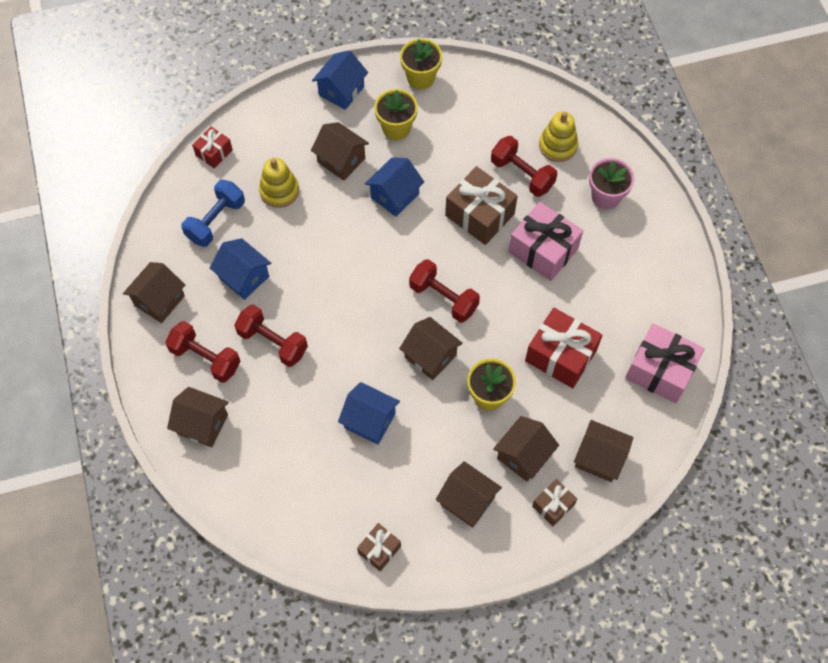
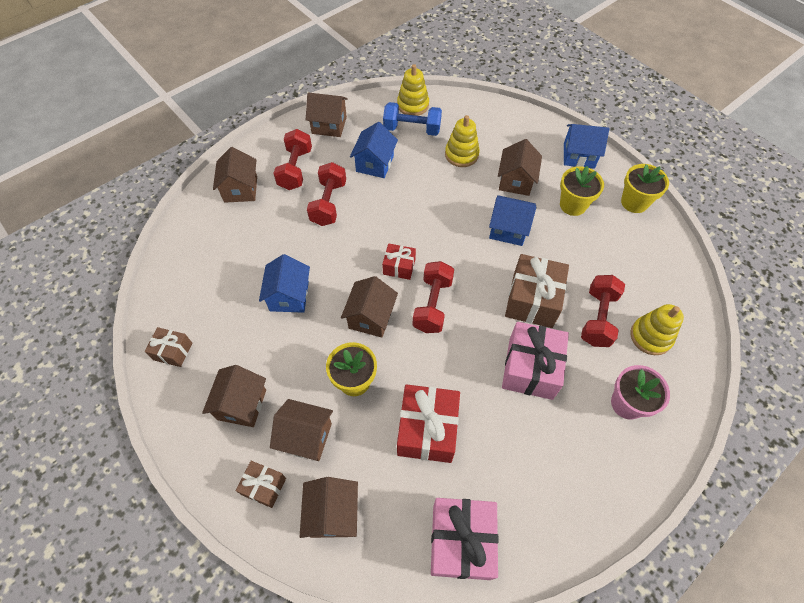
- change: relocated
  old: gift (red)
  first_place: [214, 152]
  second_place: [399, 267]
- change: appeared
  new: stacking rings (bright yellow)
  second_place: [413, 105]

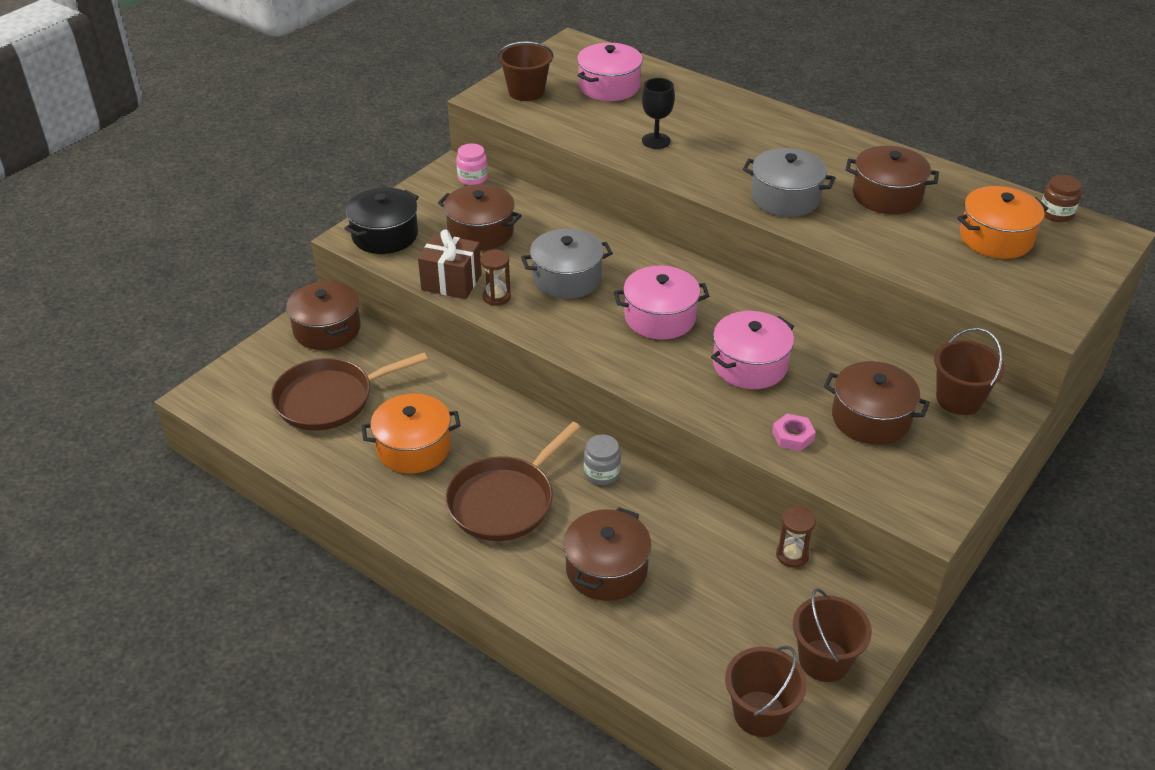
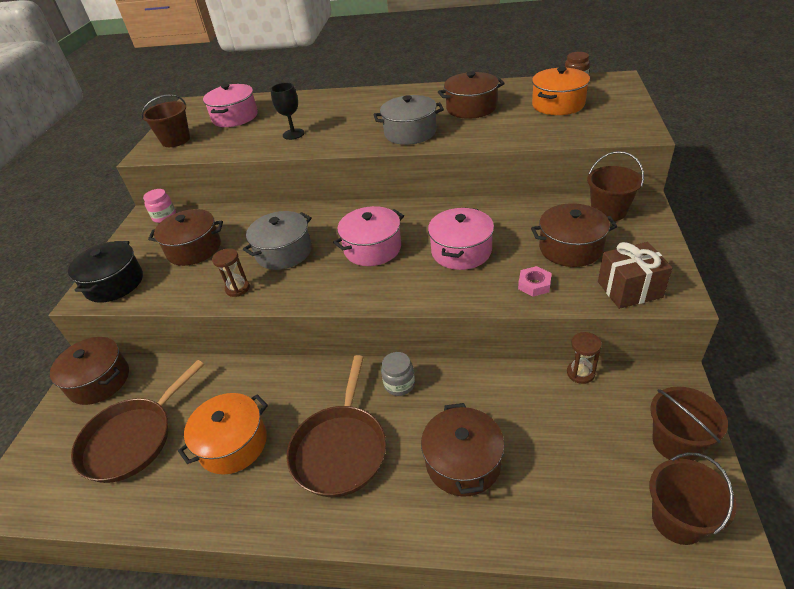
- change: relocated
  old: gift (brown)
  first_place: [451, 282]
  second_place: [629, 289]

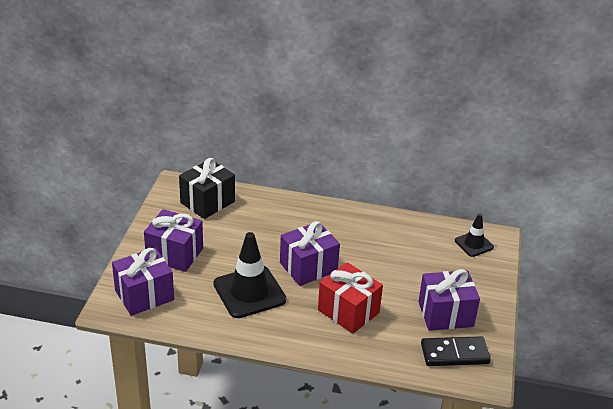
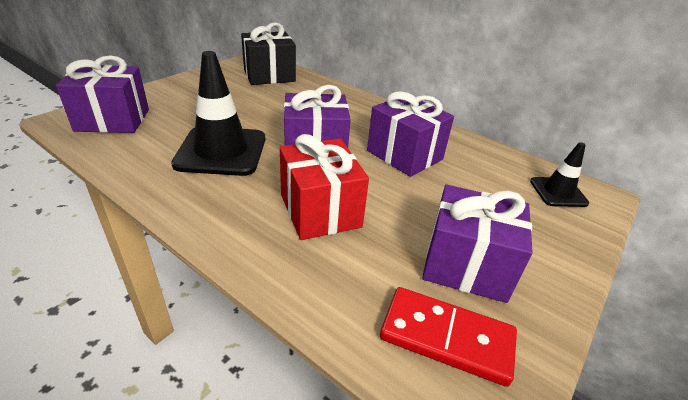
- change: relocated
  old: gift (royal purple)
  first_place: [174, 254]
  second_place: [404, 155]
- change: colour
  old: domino tile (jet-black)
  new: domino tile (red)
  first_place: [454, 353]
  second_place: [446, 337]

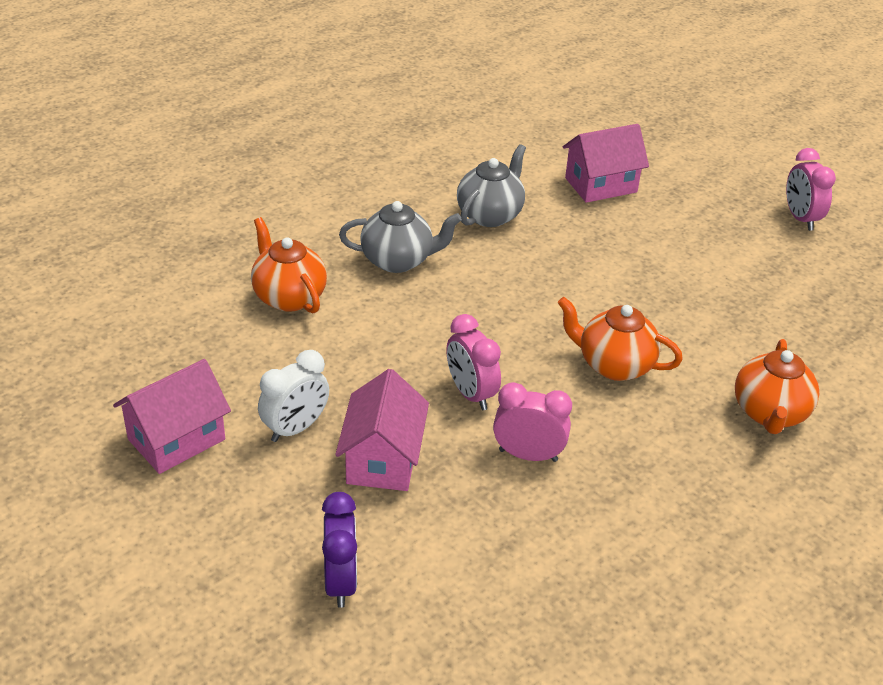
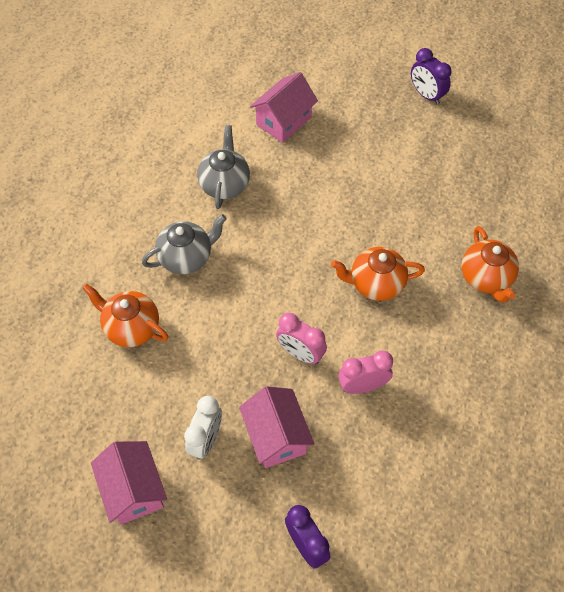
- change: spun
  old: house (rose-pink)
  first_place: [176, 439]
  second_place: [133, 490]
  degrees: -45
- change: colour
  old: clock (rose-pink)
  new: clock (royal purple)
  first_place: [800, 218]
  second_place: [426, 95]

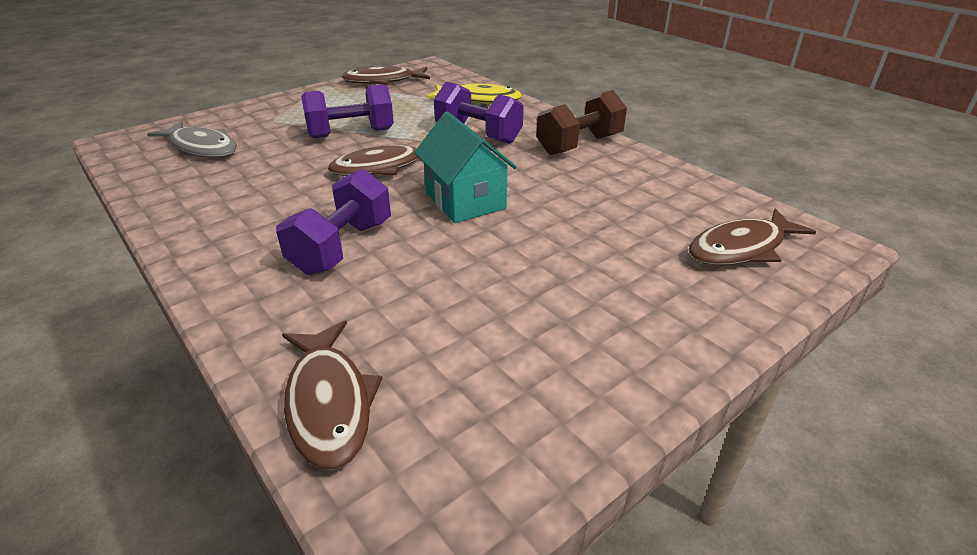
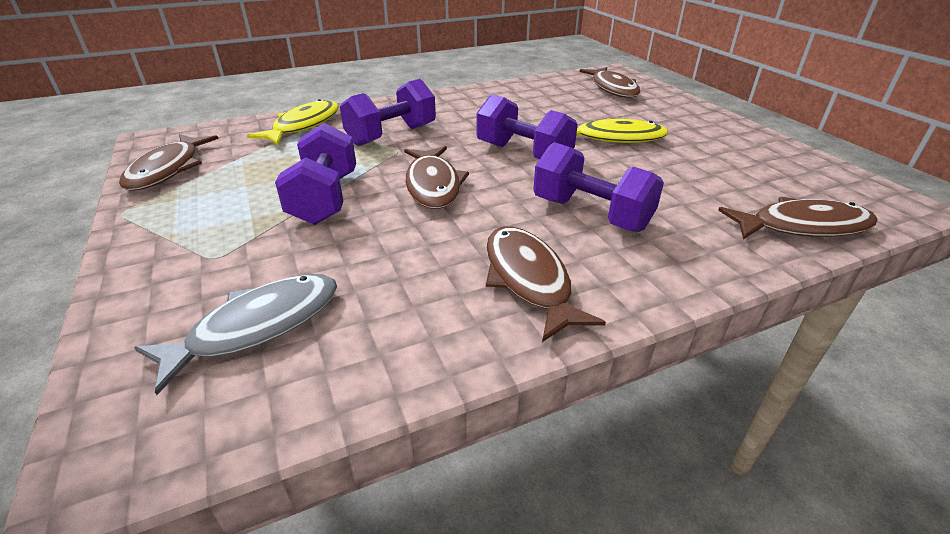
- change: exchanged
  old: house (turquoise)
  new: free weight (royal purple)
  first_place: [465, 200]
  second_place: [523, 154]
- change: missing
  old: free weight (brown)
  first_place: [579, 145]
- change: appeared
  new: toy fish (brown)
  second_place: [528, 280]
- change: appeared
  new: toy fish (bright yellow)
  second_place: [614, 138]

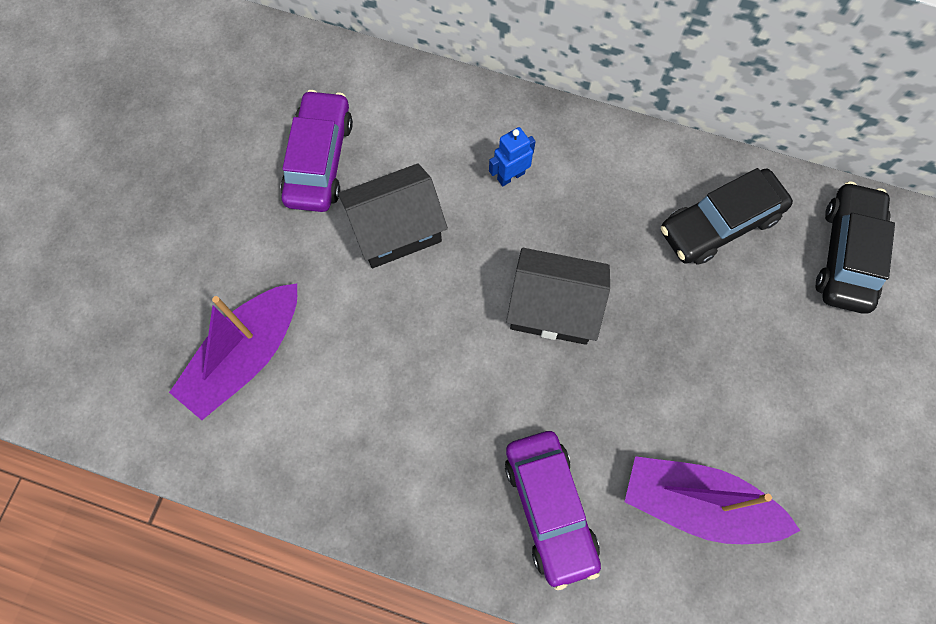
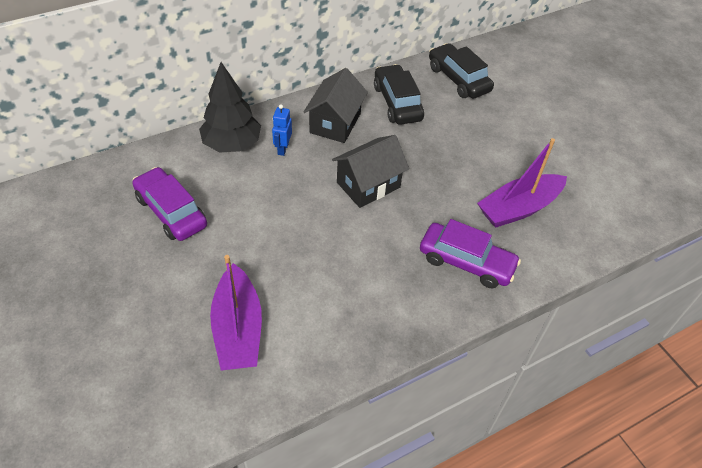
- change: relocated
  old: house (jet-black)
  first_place: [396, 230]
  second_place: [335, 123]
- change: spun
  old: car (jet-black)
  first_place: [719, 223]
  second_place: [397, 103]
  degrees: 150
- change: appeared
  new: toy tree (jet-black)
  second_place: [232, 144]

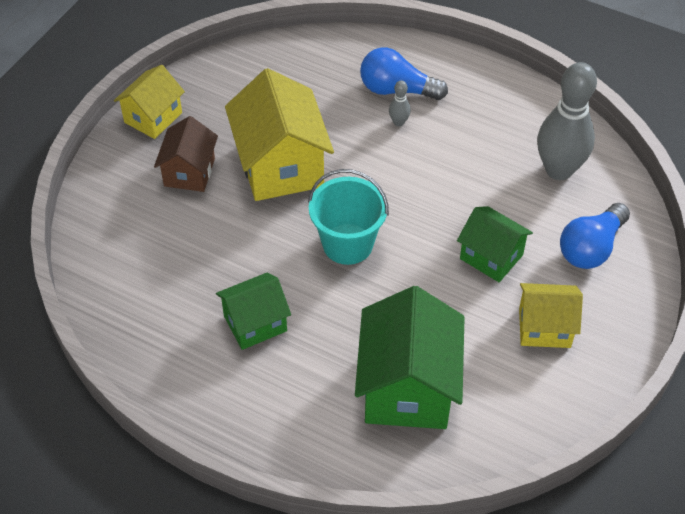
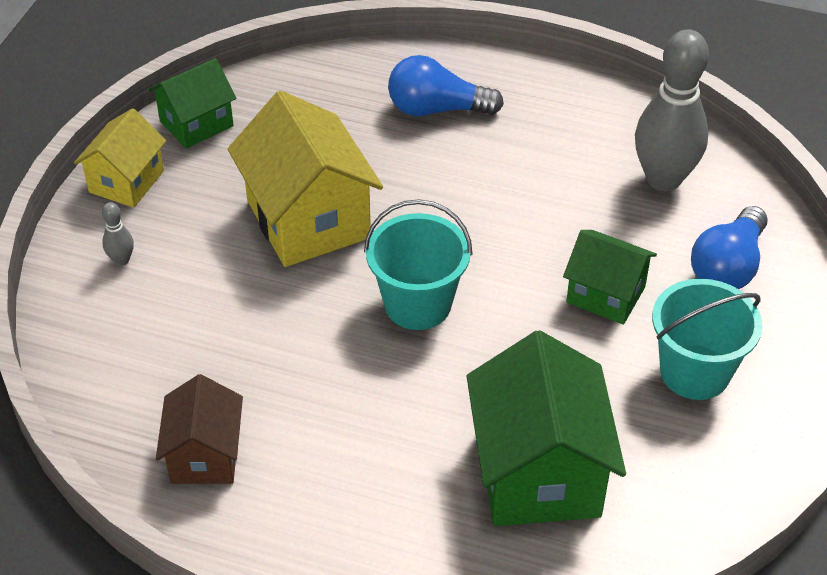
- change: relocated
  old: house (brown)
  first_place: [189, 172]
  second_place: [205, 455]
- change: relocated
  old: house (green)
  first_place: [255, 323]
  second_place: [196, 123]
- change: relocated
  old: skittle (grey)
  first_place: [399, 122]
  second_place: [121, 260]
- change: exchanged
  old: house (bright yellow)
  new: bucket (turquoise)
  first_place: [544, 328]
  second_place: [695, 372]

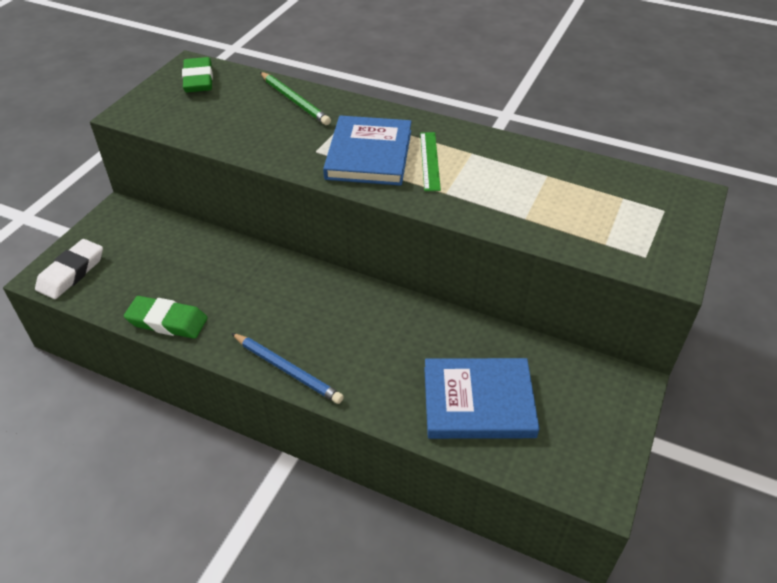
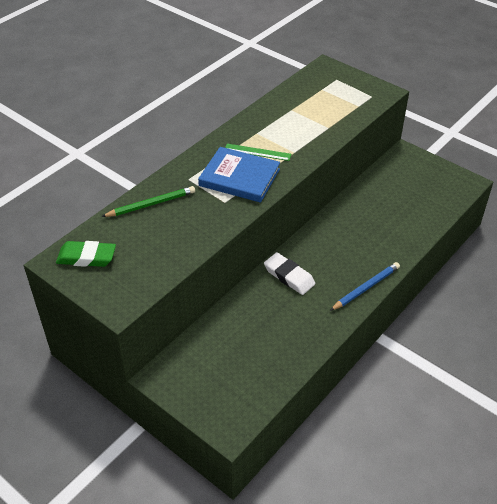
- change: relocated
  old: eraser (pure white)
  first_place: [71, 273]
  second_place: [289, 276]
- change: missing
  old: eraser (green)
  first_place: [167, 321]
- change: missing
  old: hardcover (cobalt)
  first_place: [478, 402]

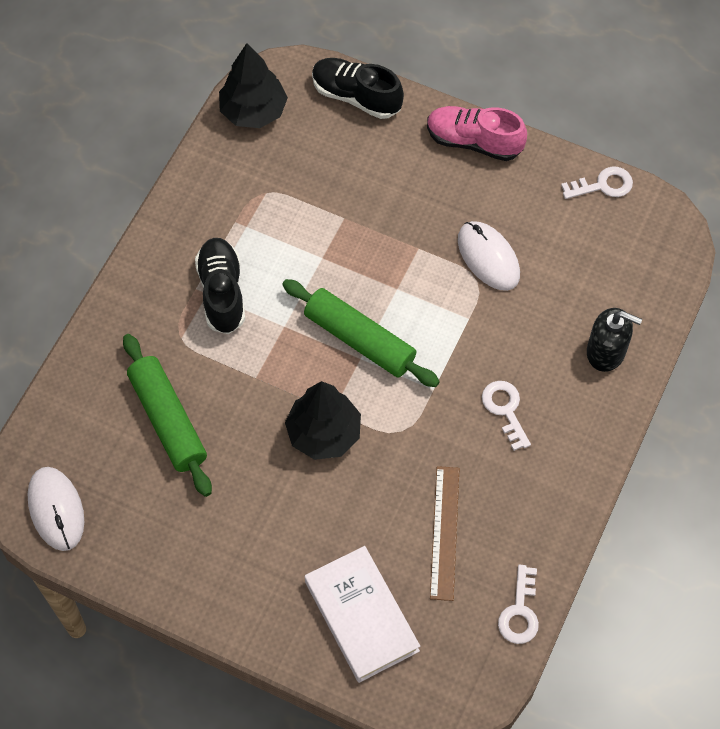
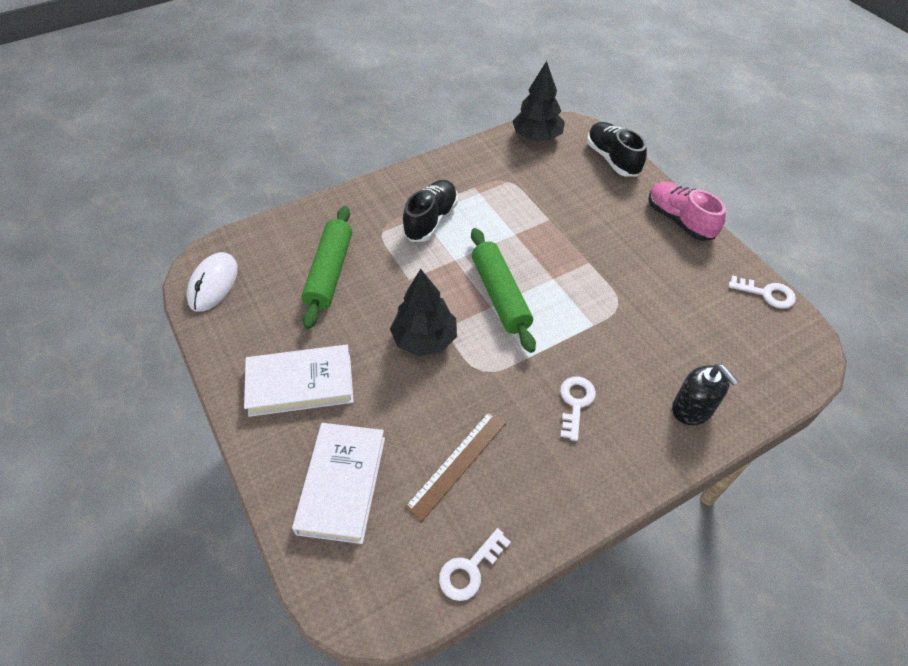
- change: missing
  old: PC mouse (pure white)
  first_place: [488, 257]
- change: appeared
  new: hardcover (pure white)
  second_place: [300, 384]

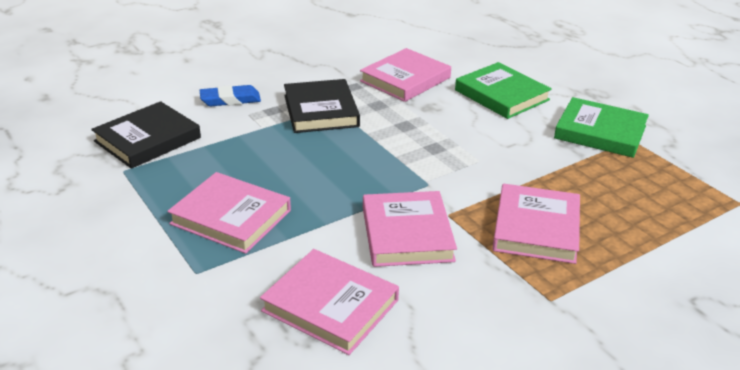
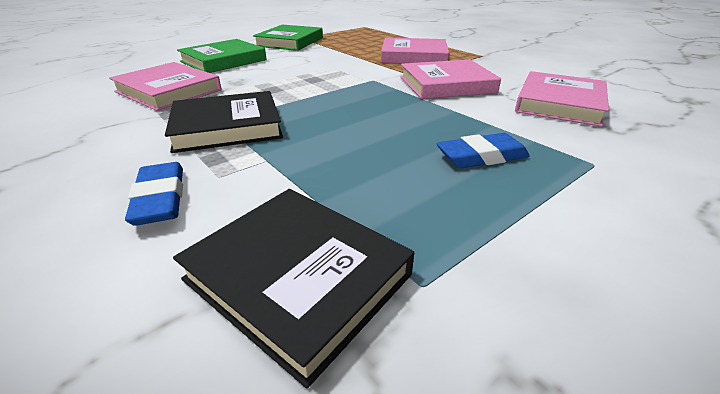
- change: exchanged
  old: hardcover (rose-pink)
  new: eraser (cobalt)
  first_place: [231, 217]
  second_place: [481, 157]

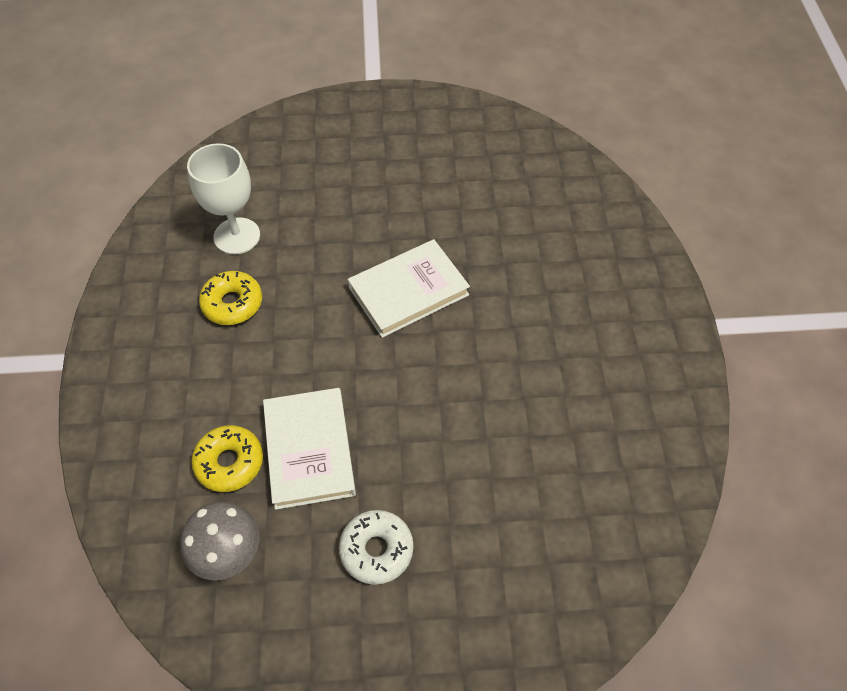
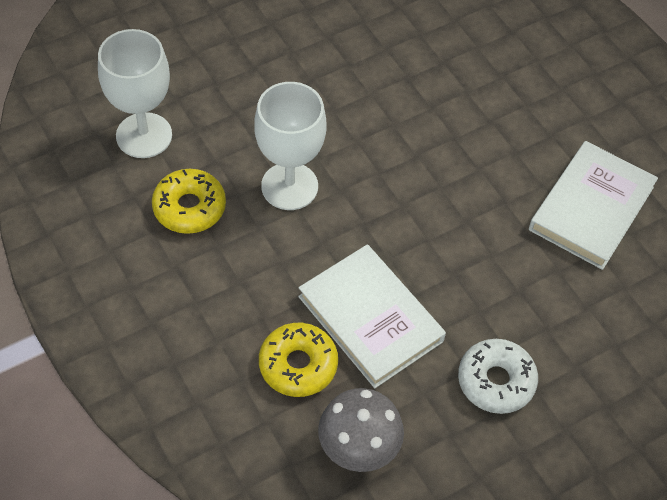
- change: relocated
  old: hardcover (pure white)
  first_place: [408, 291]
  second_place: [591, 208]
- change: appeared
  new: chalice (pure white)
  second_place: [289, 186]

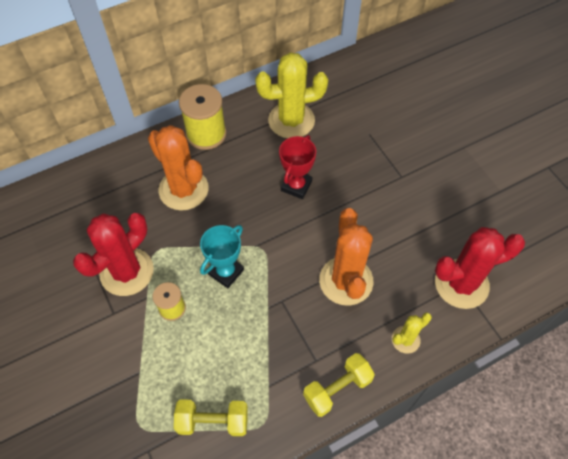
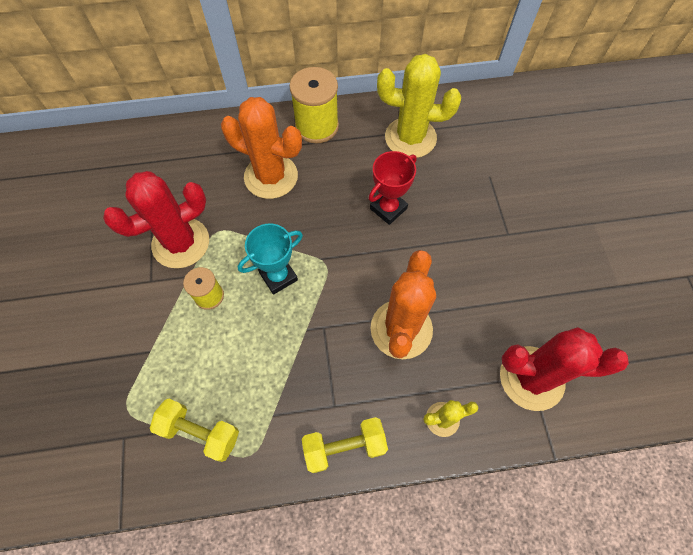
- change: spun
  old: prickly plant (orange-coloured)
  first_place: [183, 189]
  second_place: [271, 176]
  degrees: -45

